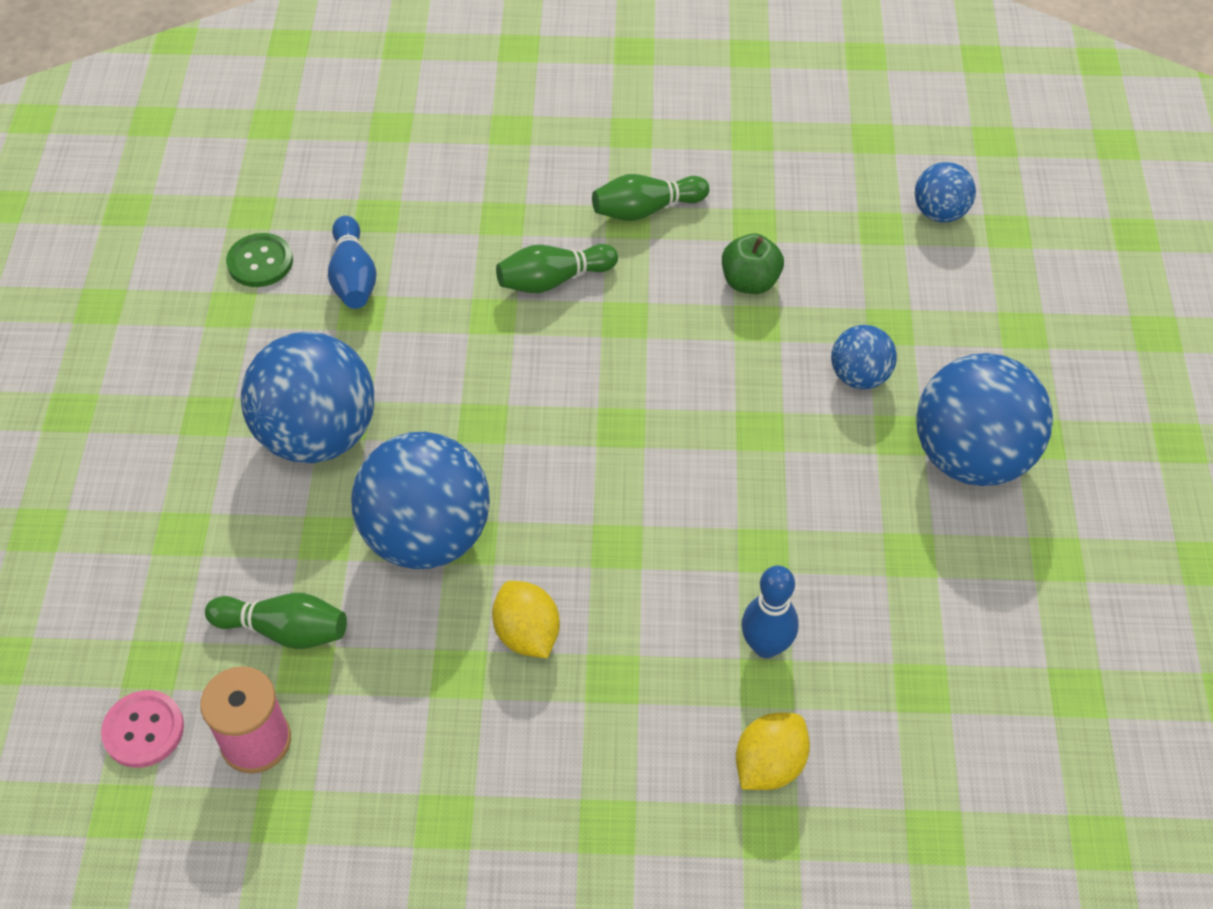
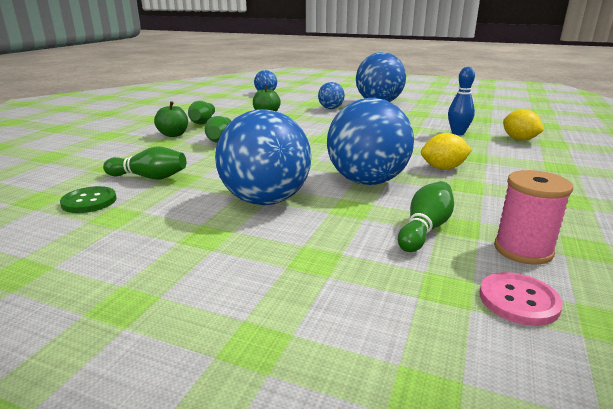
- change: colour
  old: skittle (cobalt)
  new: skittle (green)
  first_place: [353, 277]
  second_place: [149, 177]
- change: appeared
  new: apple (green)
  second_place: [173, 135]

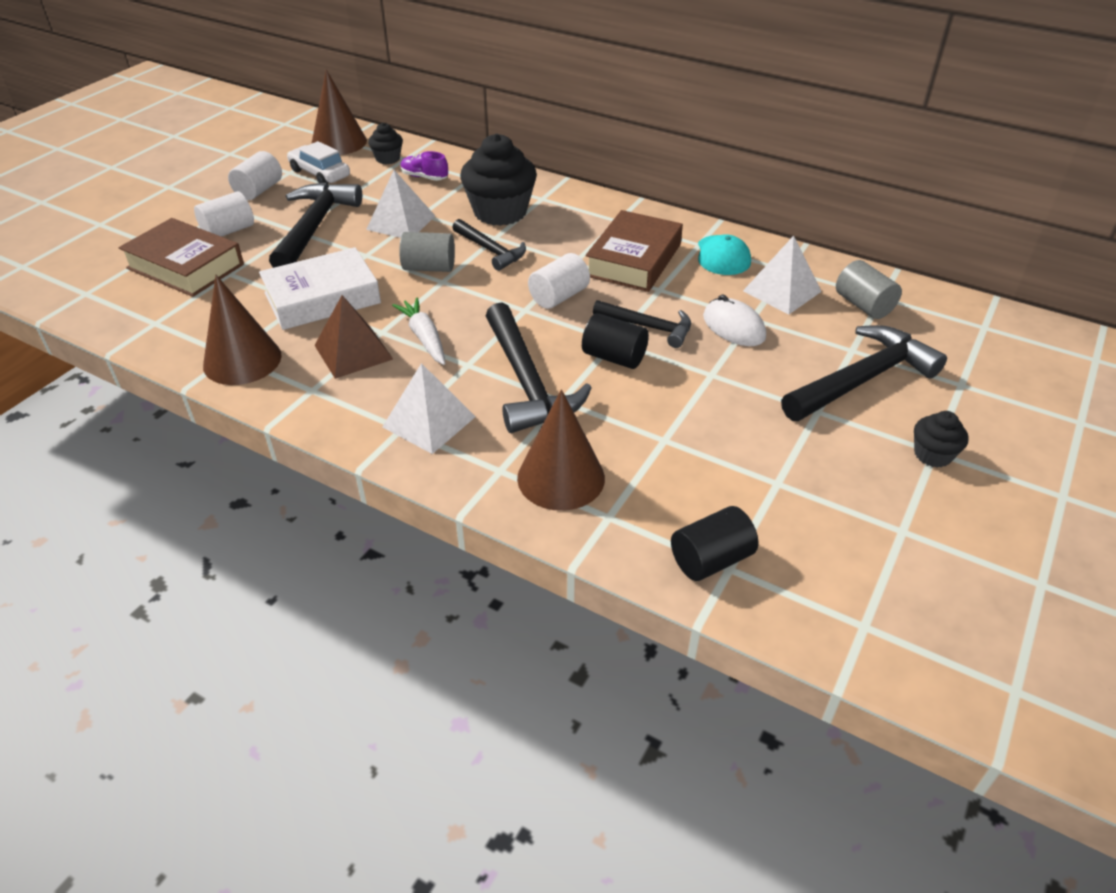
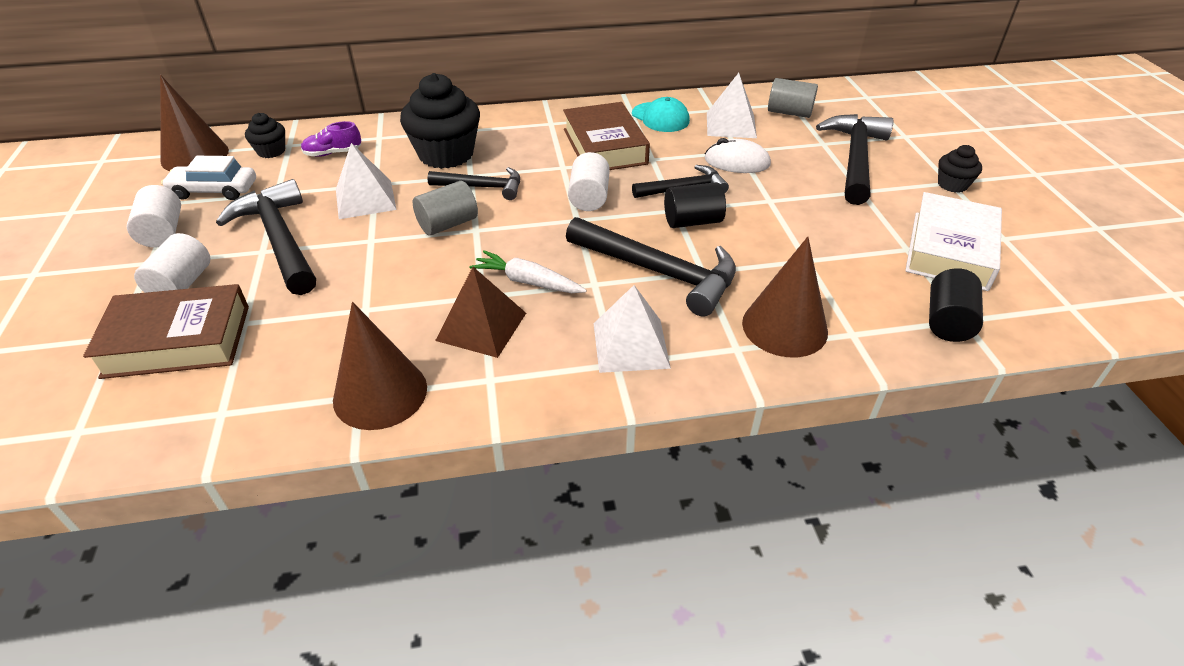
- change: relocated
  old: hardcover (pure white)
  first_place: [322, 298]
  second_place: [949, 250]

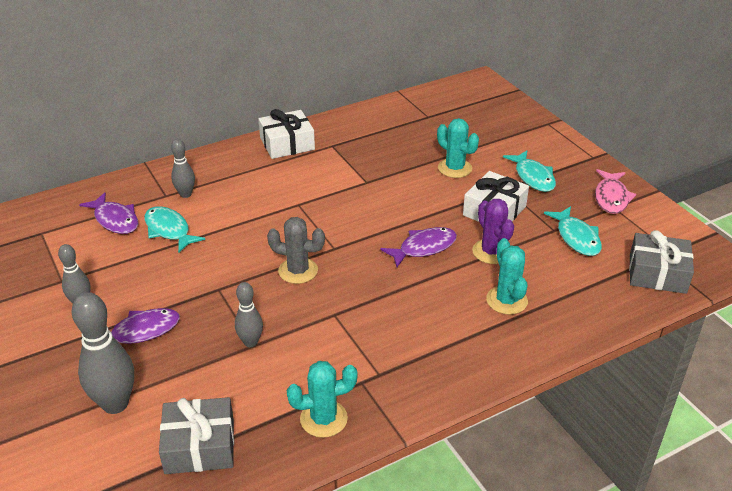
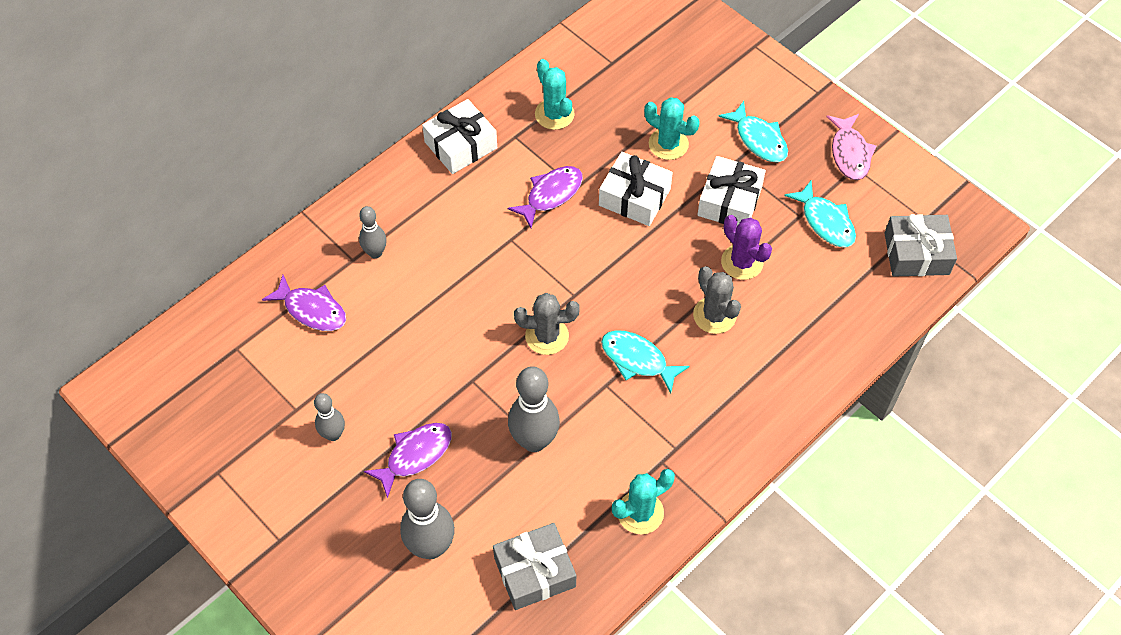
- change: relocated
  old: toy fish (turquoise)
  first_place: [169, 230]
  second_place: [637, 360]
- change: size
  old: skittle (grey)
  first_place: [251, 342]
  second_place: [534, 441]
  factor: 1.73
- change: relocated
  old: toy fish (royal purple)
  first_place: [423, 248]
  second_place: [551, 195]
- change: relocated
  old: prickly plant (turquoise)
  first_place: [506, 300]
  second_place: [554, 114]
- change: appeared
  new: gift (pure white)
  second_place: [634, 197]
- change: appeared
  new: prickly plant (grey)
  second_place: [714, 315]

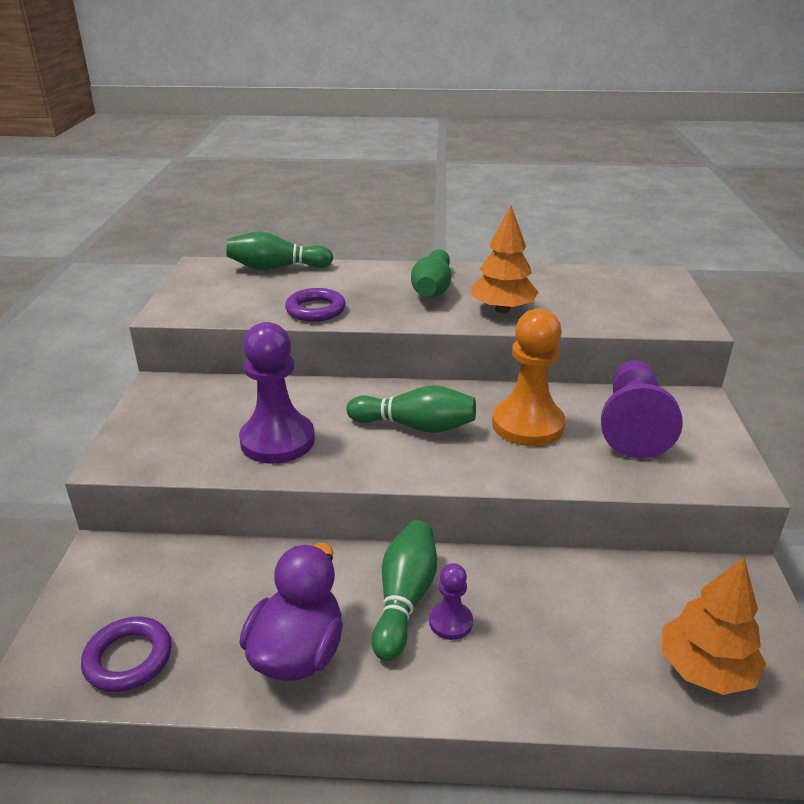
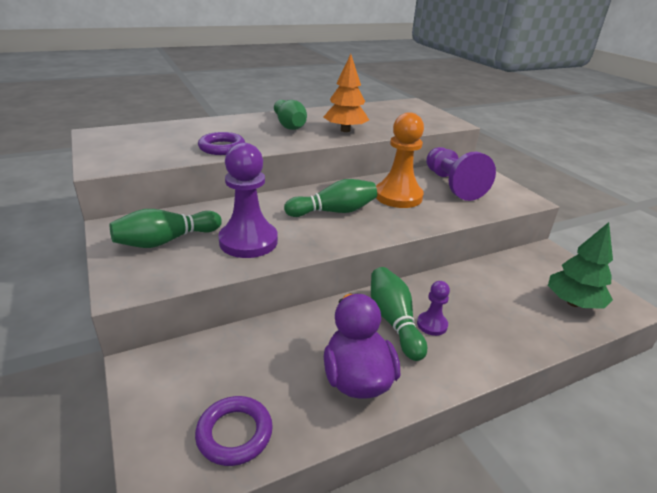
- change: relocated
  old: skittle (green)
  first_place: [276, 268]
  second_place: [166, 241]
- change: colour
  old: toy tree (orange-coloured)
  new: toy tree (green)
  first_place: [705, 669]
  second_place: [573, 302]

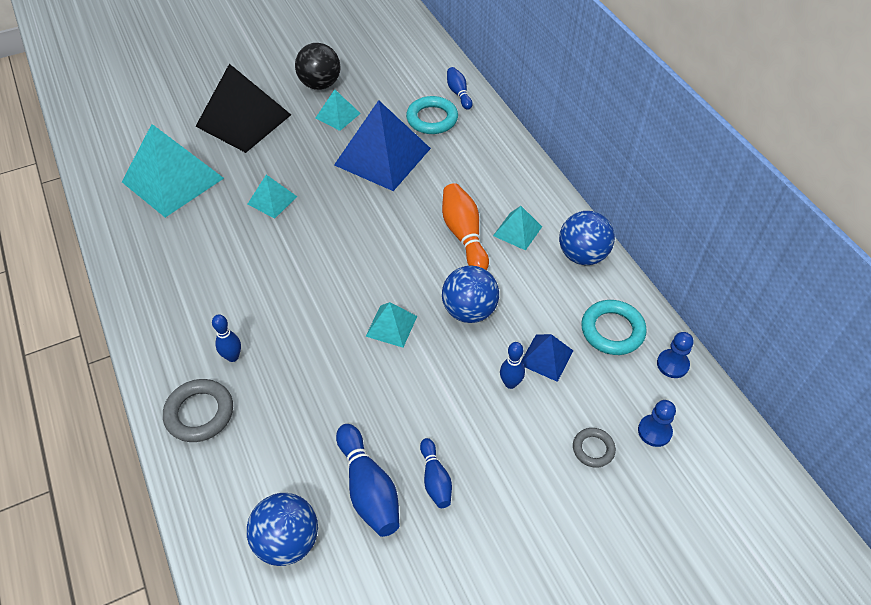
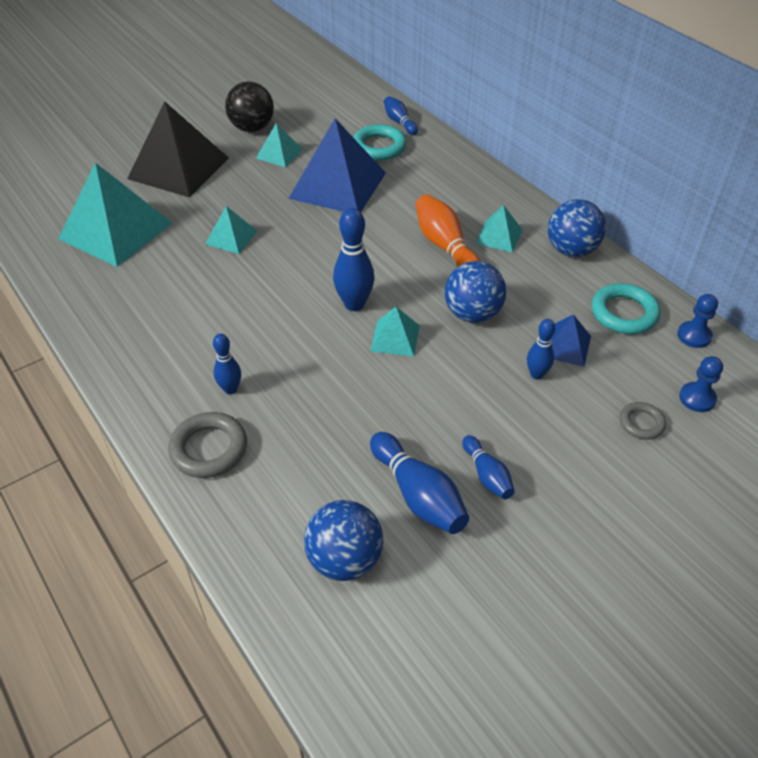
- change: appeared
  new: skittle (cobalt)
  second_place: [354, 304]

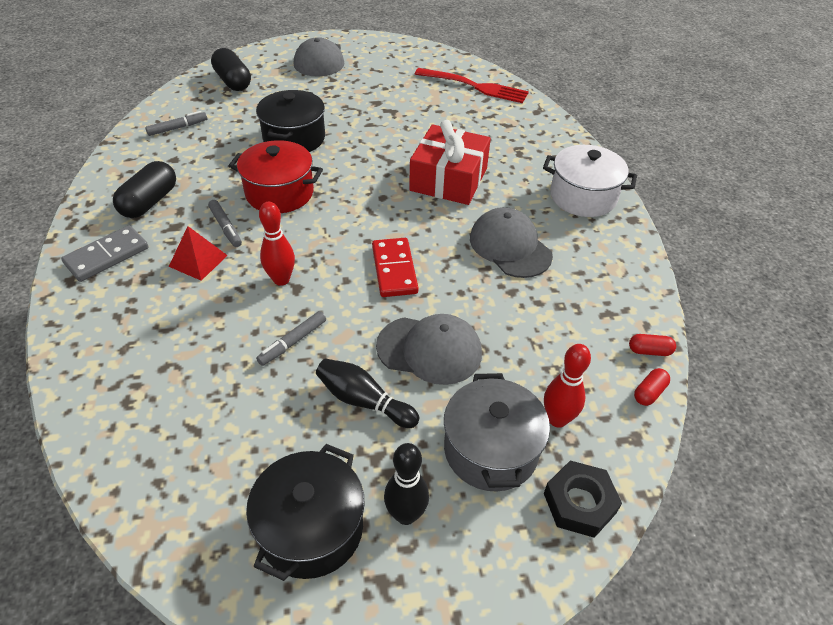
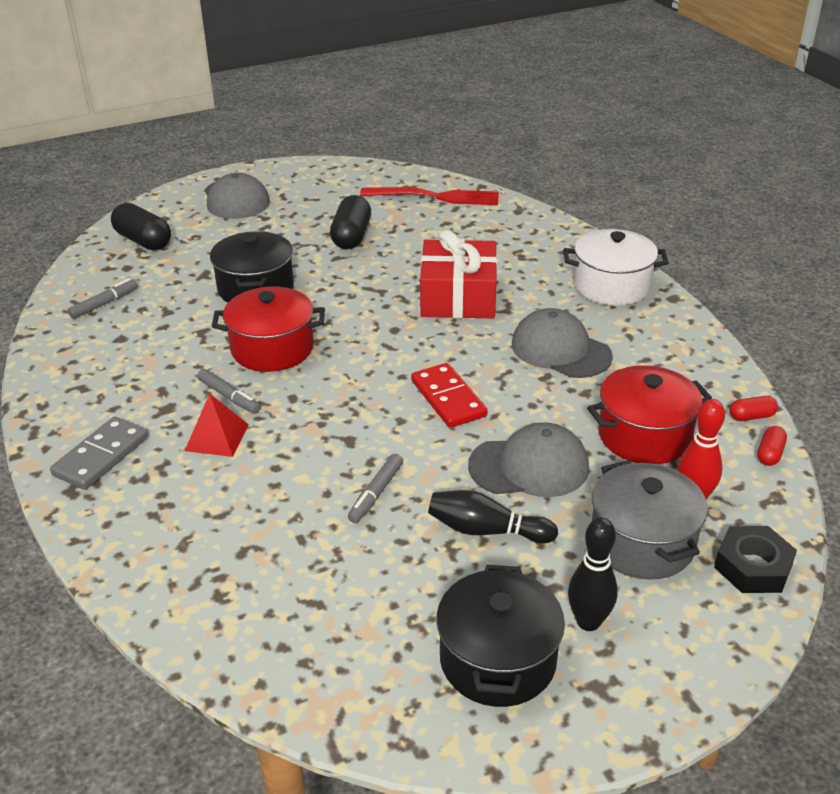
- change: relocated
  old: capsule (jet-black)
  first_place: [149, 202]
  second_place: [351, 236]
- change: missing
  old: skittle (red)
  first_place: [281, 279]
- change: appeared
  new: stockpot (red)
  second_place: [644, 435]

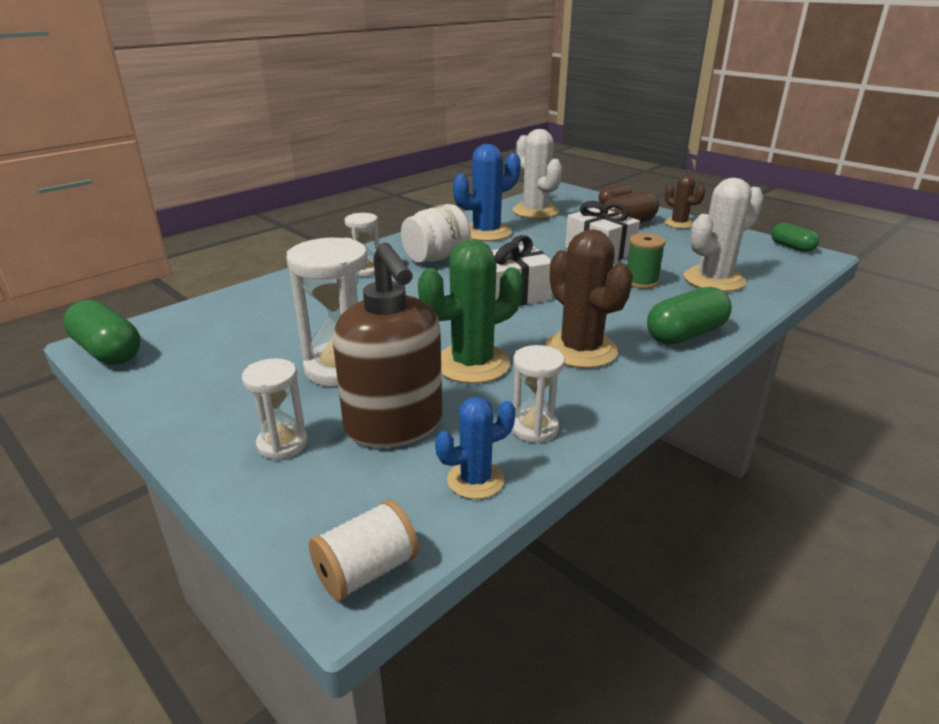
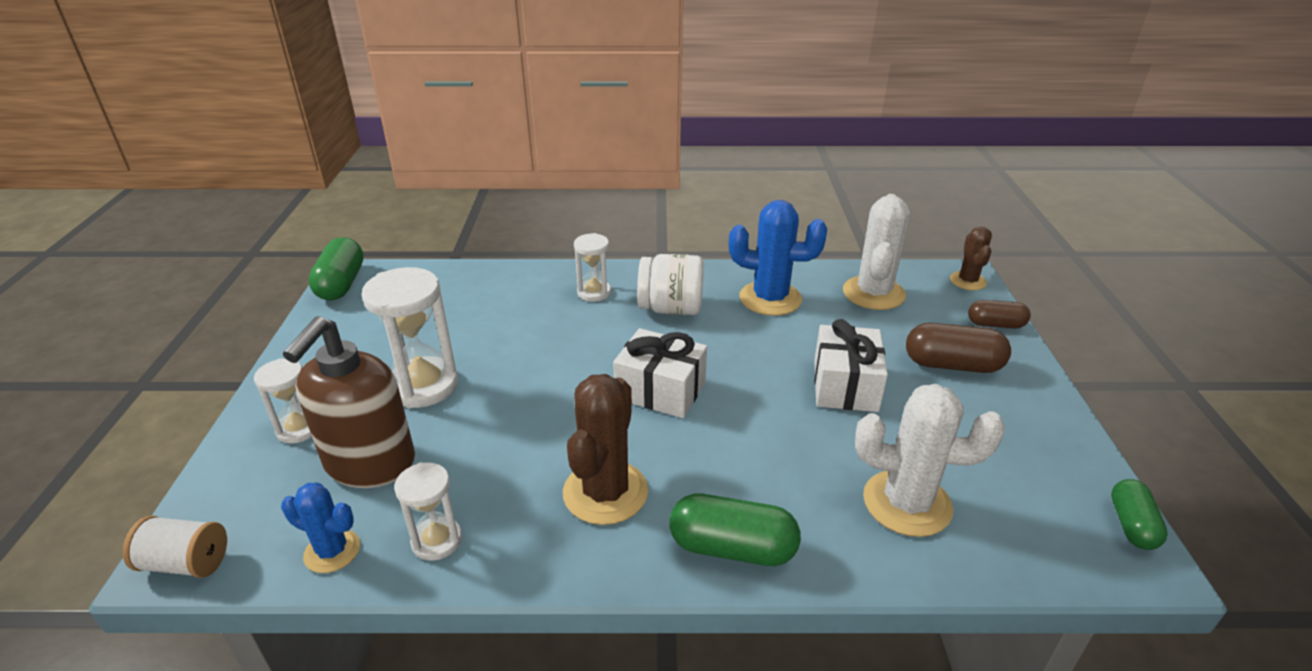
- change: missing
  old: prickly plant (green)
  first_place: [472, 364]
- change: missing
  old: spool (green)
  first_place: [641, 282]
- change: relocated
  old: prickly plant (brown)
  first_place: [679, 223]
  second_place: [967, 281]

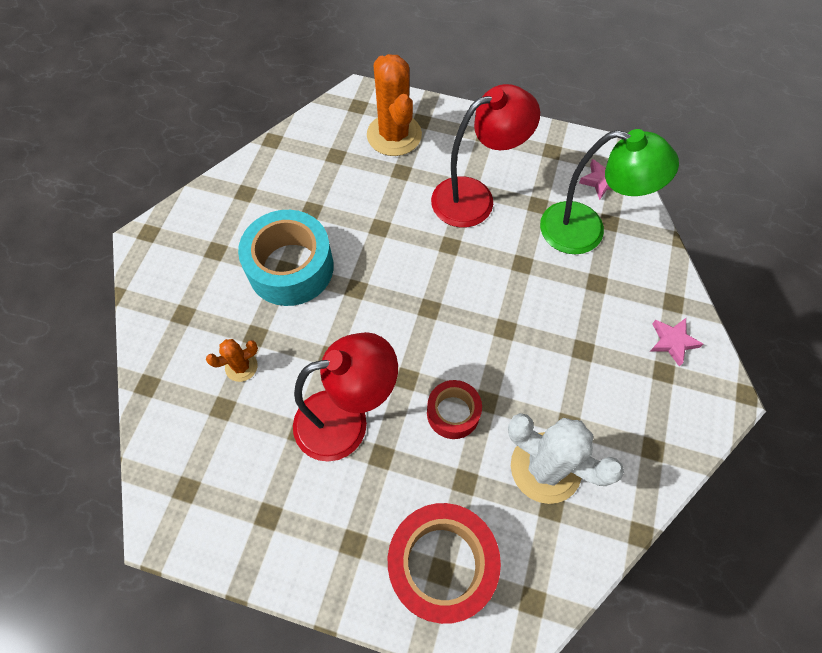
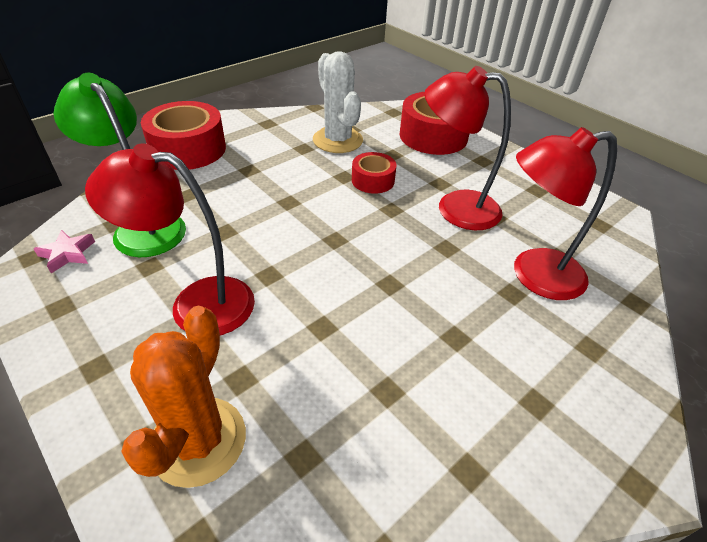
- change: exchanged
  old: prickly plant (orange-coloured)
  new: desk lamp (red)
  first_place: [241, 366]
  second_place: [534, 275]
- change: missing
  old: sticky tape (turquoise)
  first_place: [290, 267]
- change: exchanged
  old: five-pointed star (rose-pink)
  new: sticky tape (red)
  first_place: [672, 342]
  second_place: [188, 149]

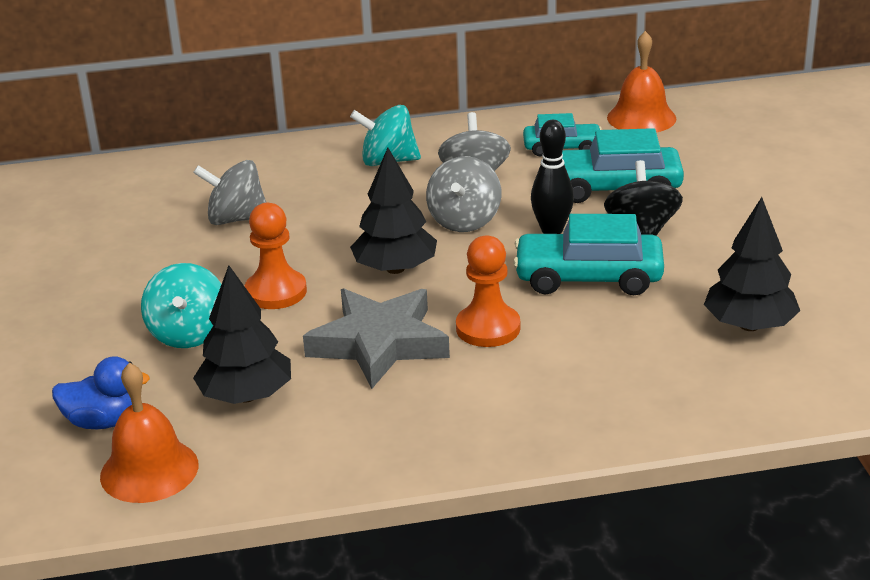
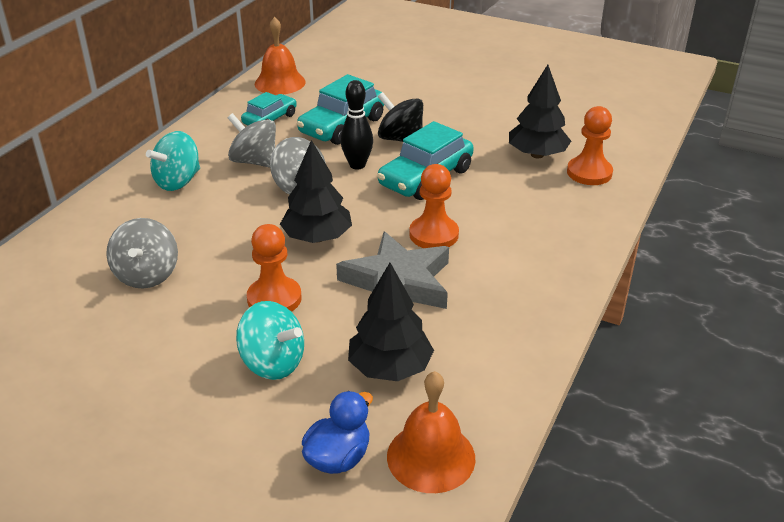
- change: spun
  old: whirligig (grey)
  first_place: [236, 219]
  second_place: [147, 275]
  degrees: -45
- change: appeared
  new: game pawn (orange-coloured)
  second_place: [589, 173]

